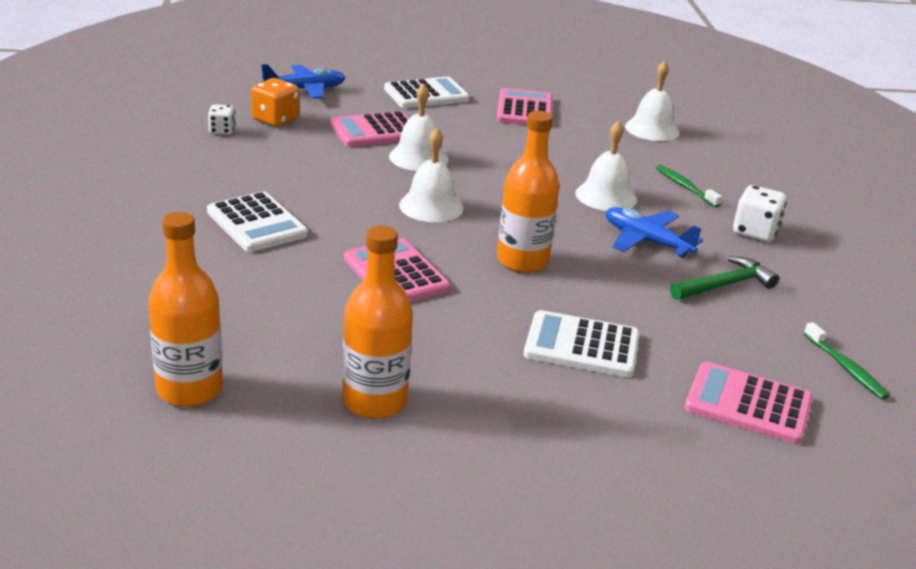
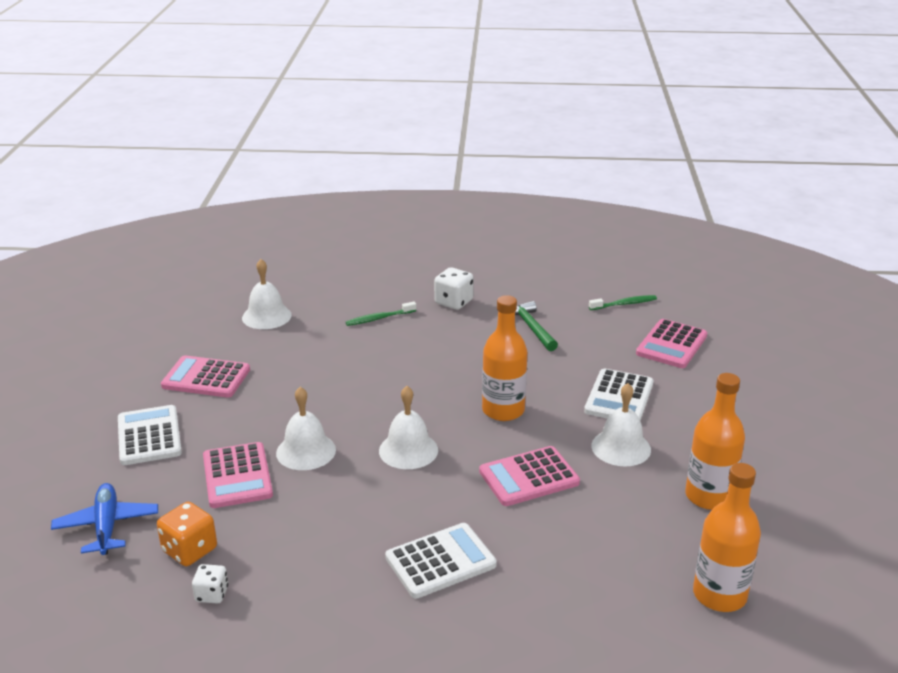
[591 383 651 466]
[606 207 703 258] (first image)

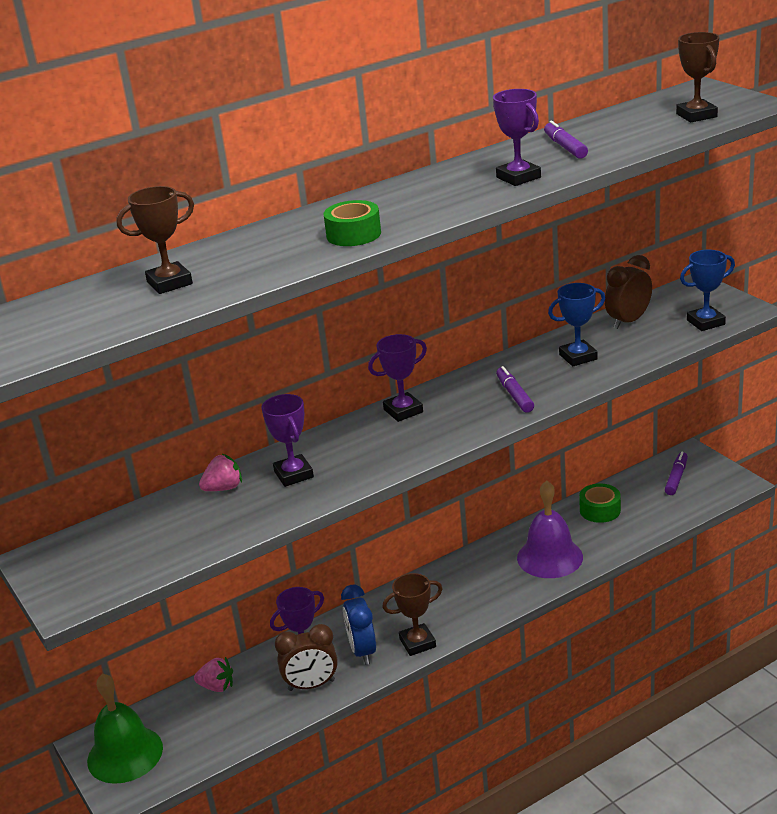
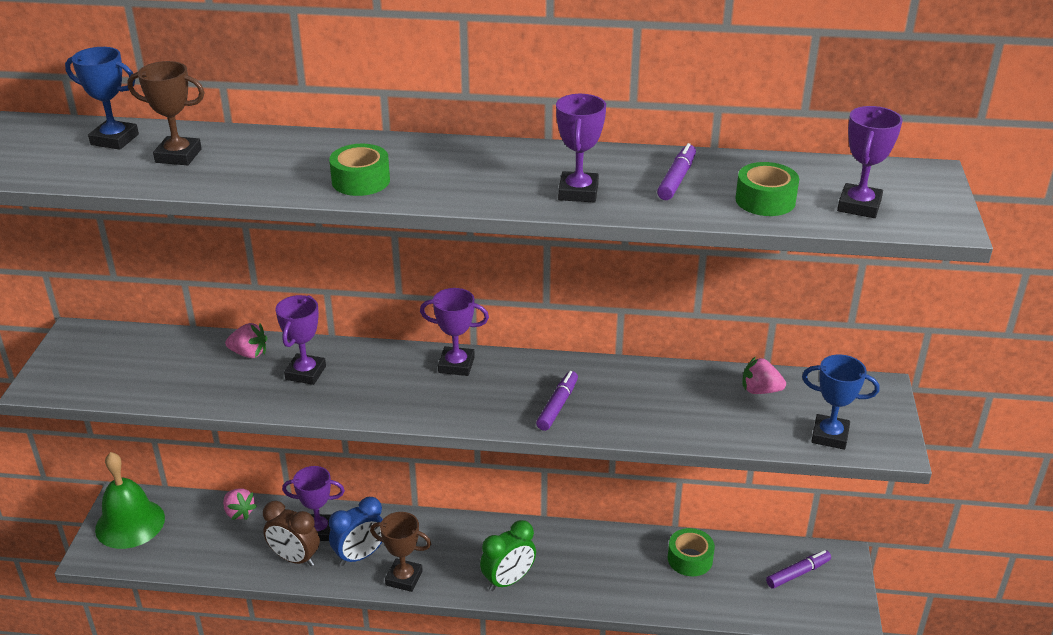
[329 497 383 566]
[517 480 583 578] (first image)
[65 47 139 150]
[743 357 786 394]
[837 106 902 218]
[480 520 536 591]
[735 162 799 216]

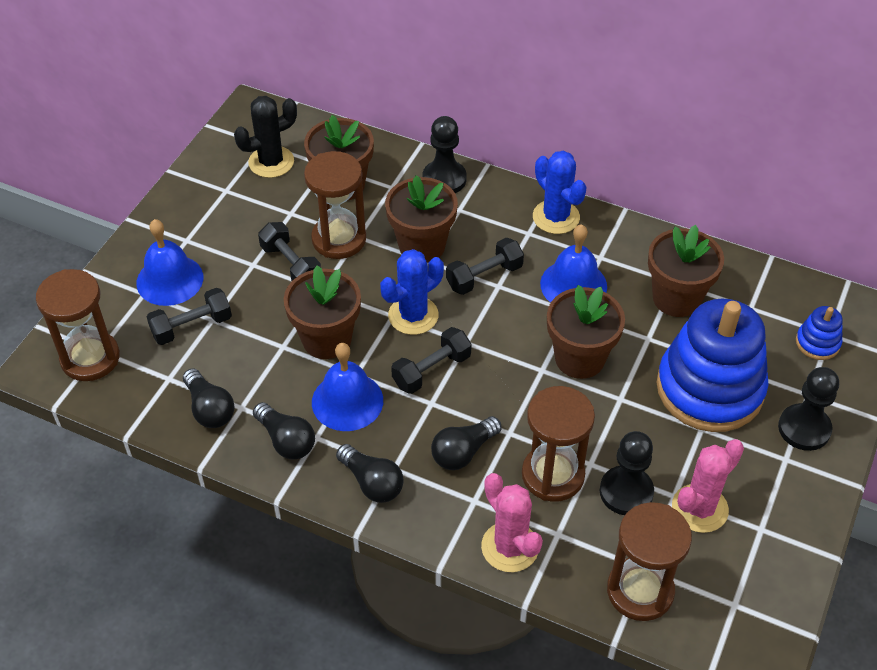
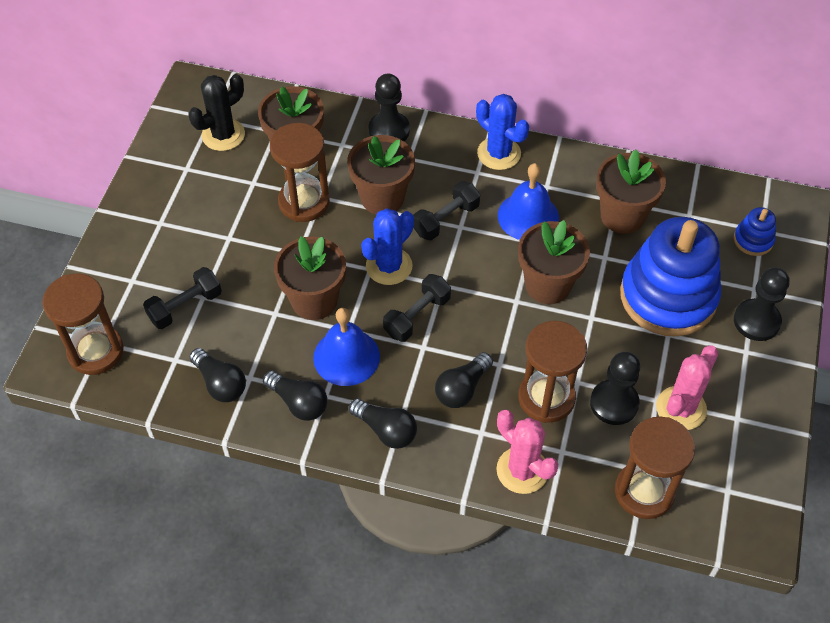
[136 219 203 306] (first image)
[258 222 321 281] (first image)

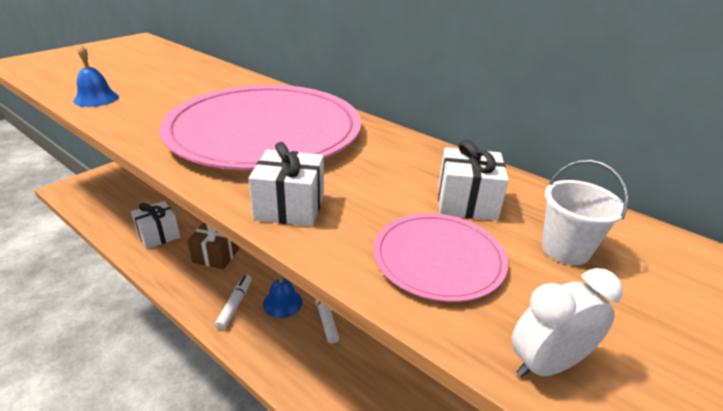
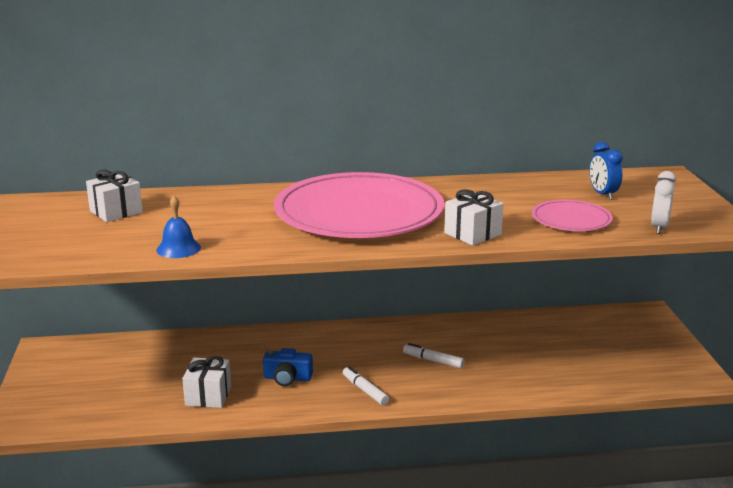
[263 348 313 386]
[263 273 303 318] (first image)
[86 169 143 222]
[590 142 623 200]

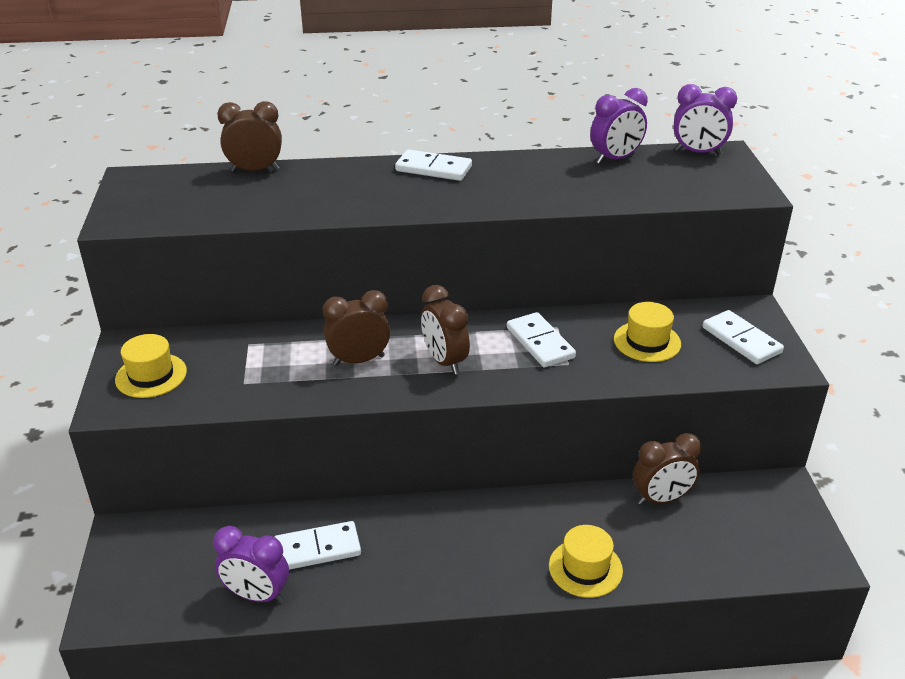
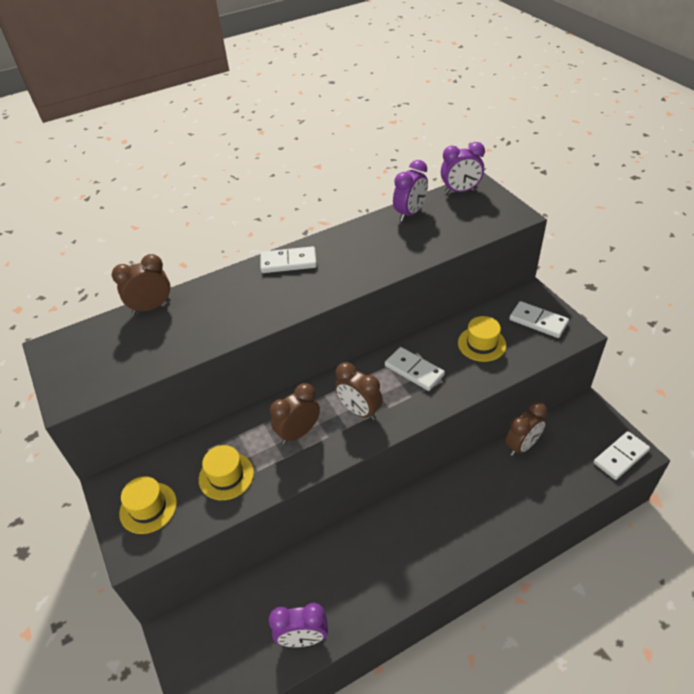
[594 431 650 480]
[199 445 254 500]

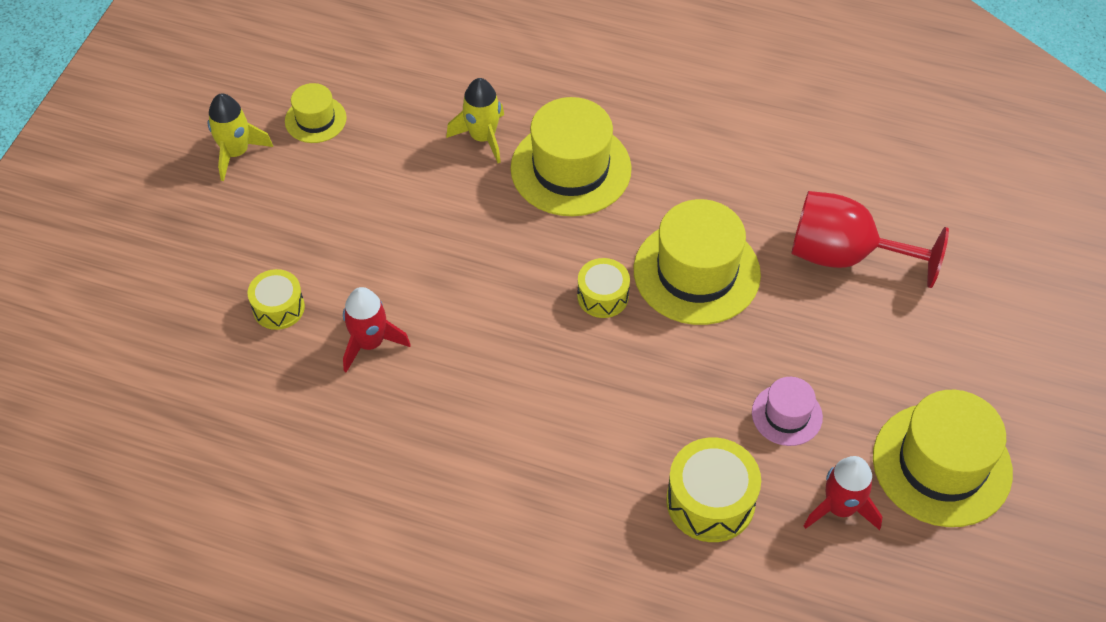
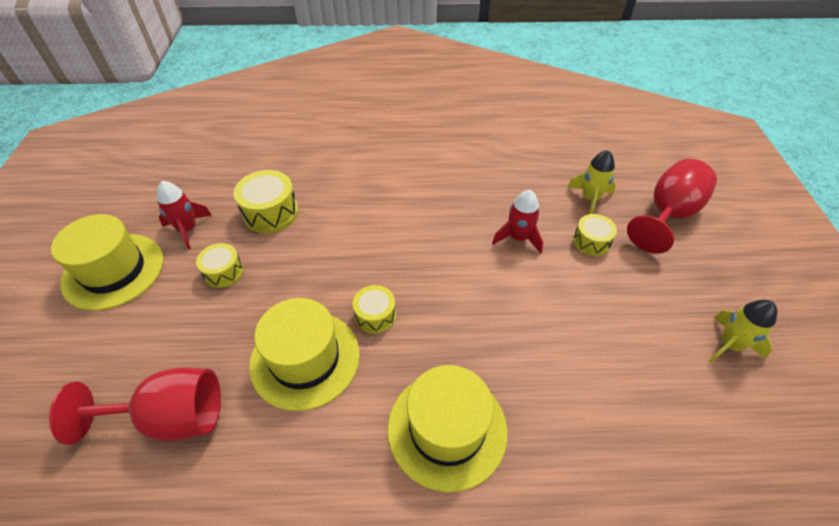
[285 83 347 143] (first image)
[567 150 616 214]
[196 243 243 288]
[627 159 717 254]

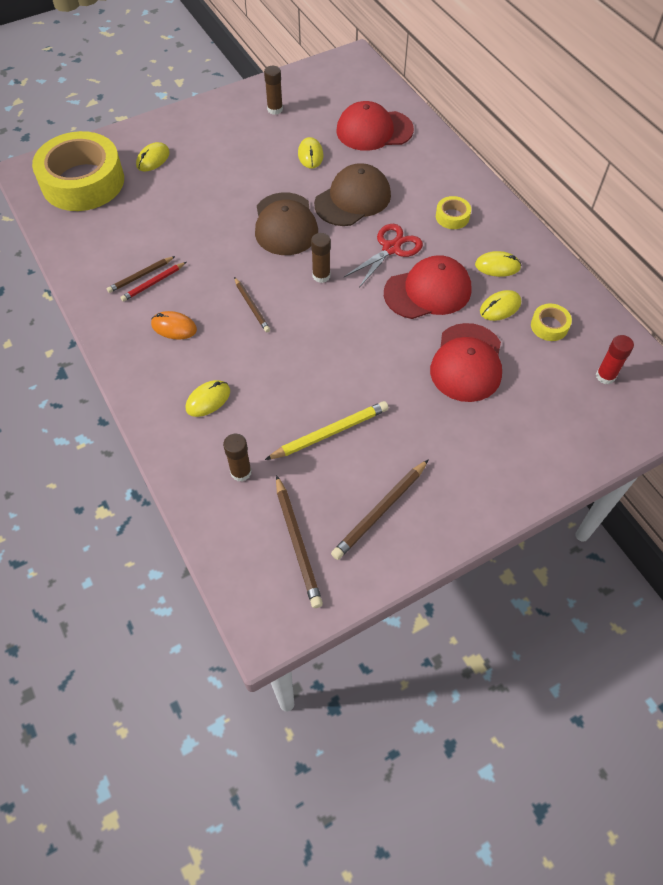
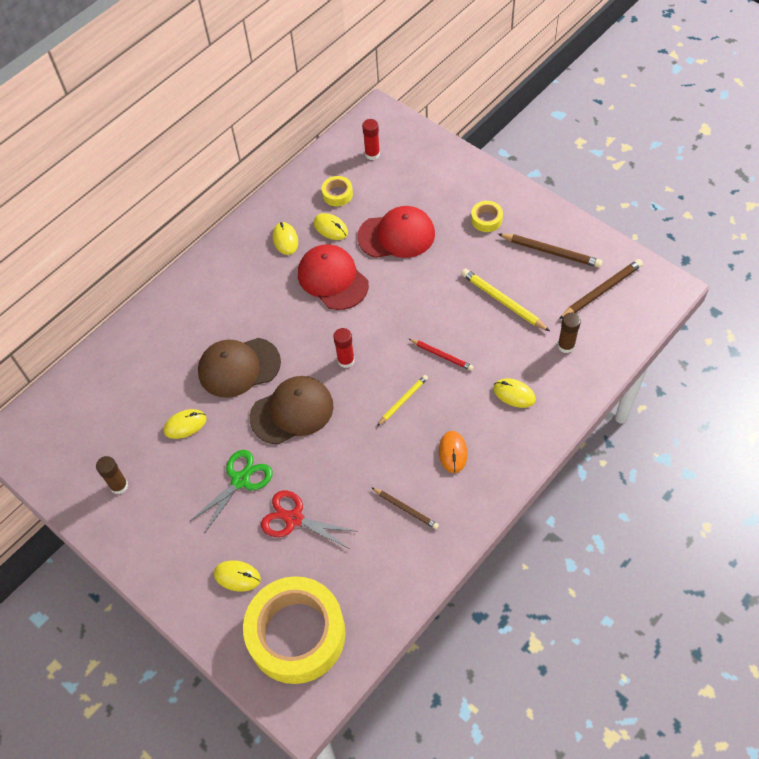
[409 339 474 371]
[377 375 428 426]
[333 328 355 368]
[198 338 281 398]
[336 101 414 151] (first image)
[261 491 358 549]
[471 201 503 232]
[189 450 273 534]

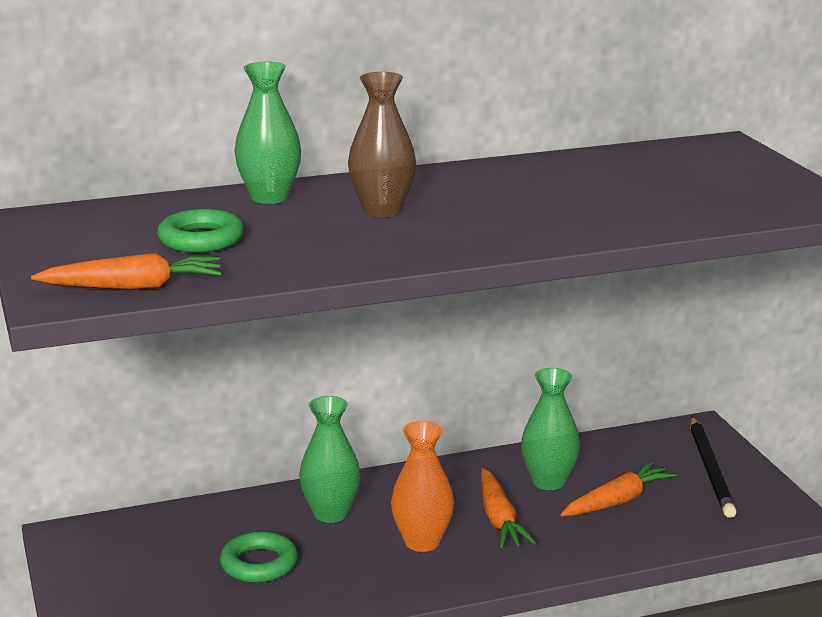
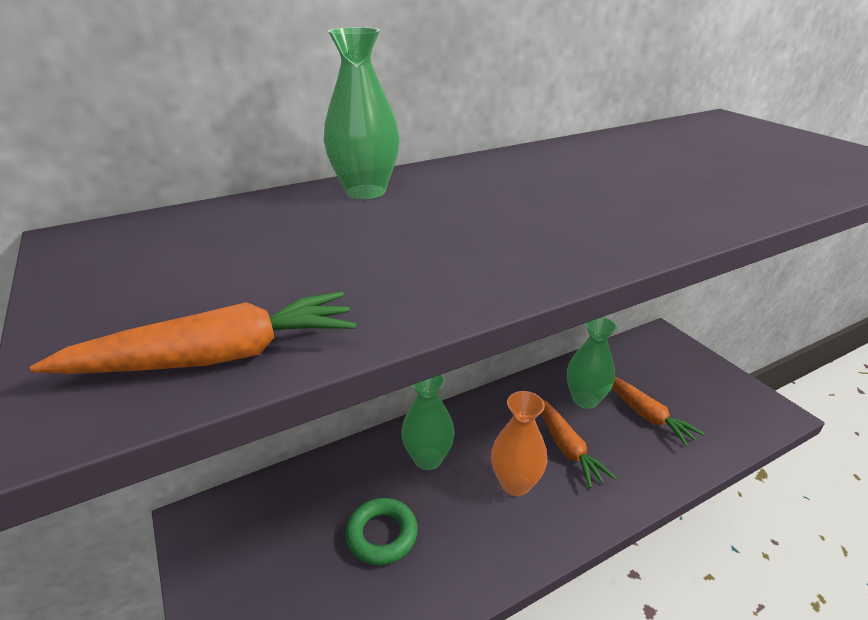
[157 209 244 253] (first image)
[348 72 416 217] (first image)
[612 376 704 447]
[690 417 737 518] (first image)

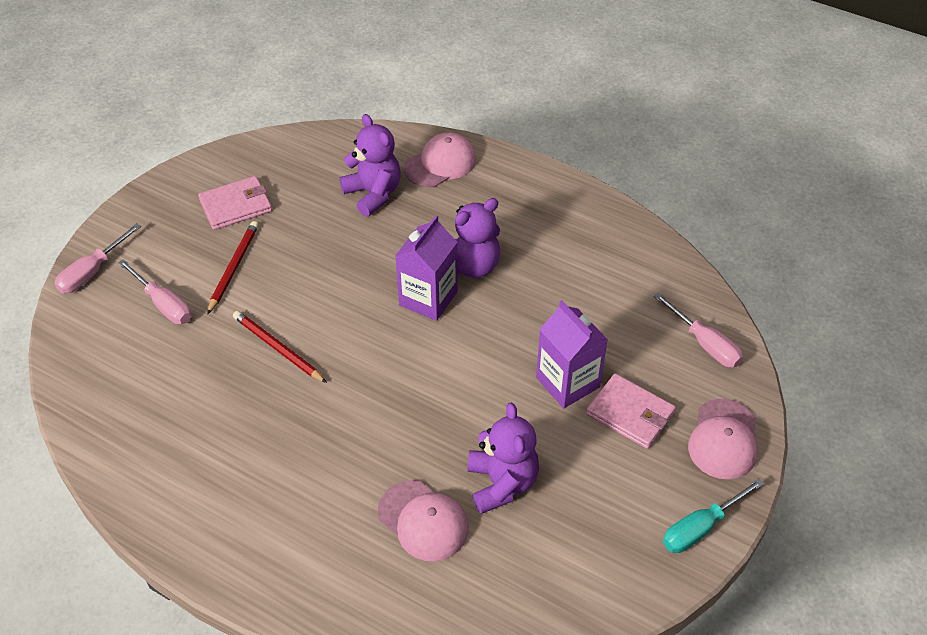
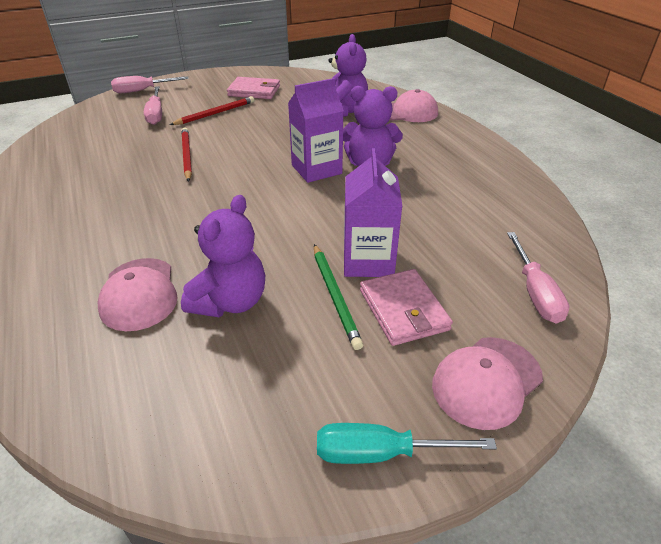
[314 244 363 350]

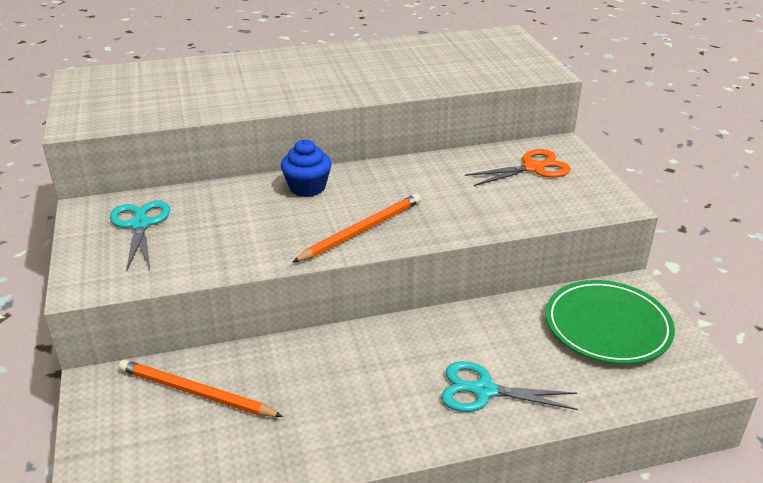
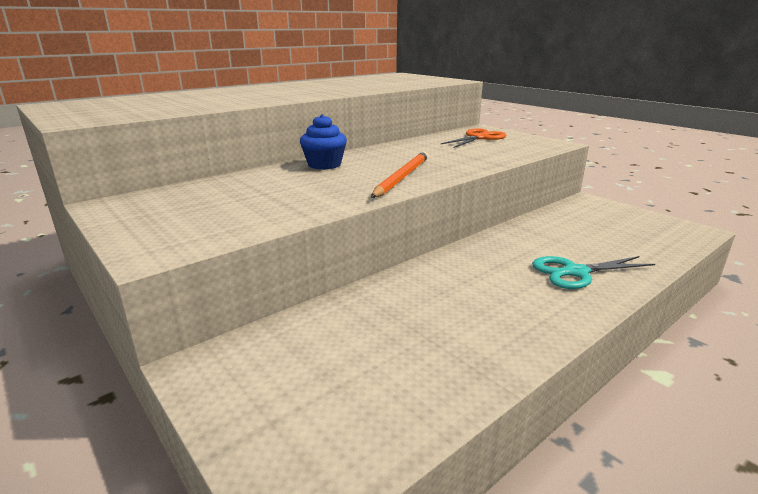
[110 200 170 272] (first image)
[119 360 283 417] (first image)
[546 280 675 364] (first image)

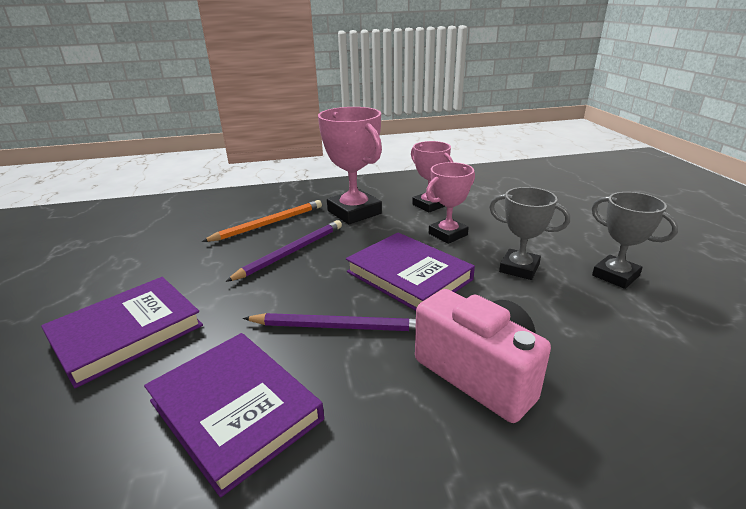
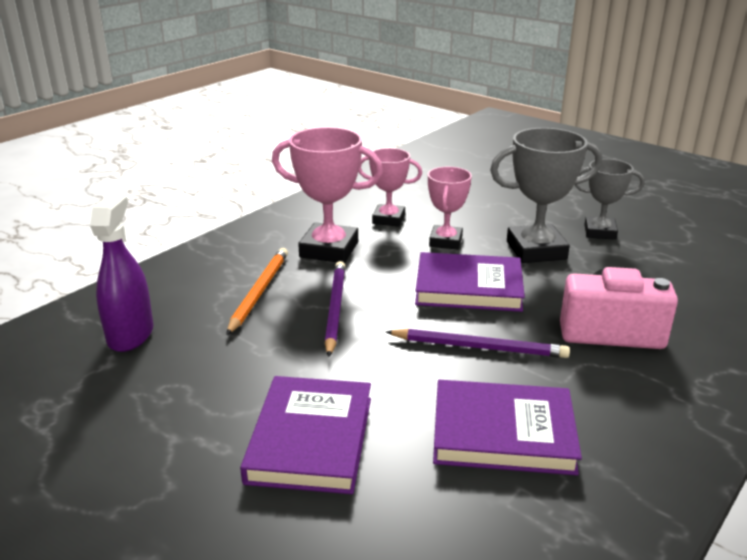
[386 329 570 358]
[490 128 602 263]
[90 193 154 352]

